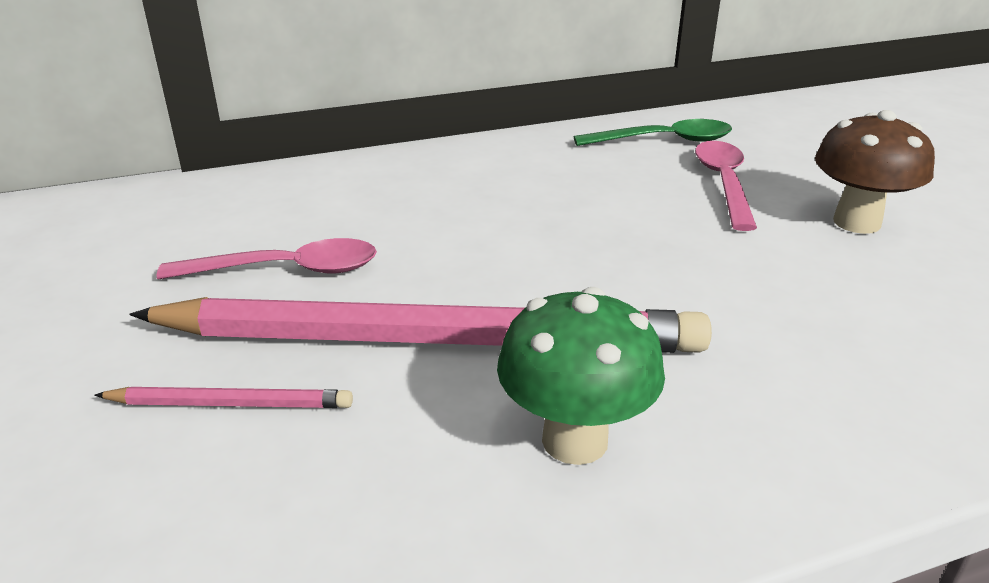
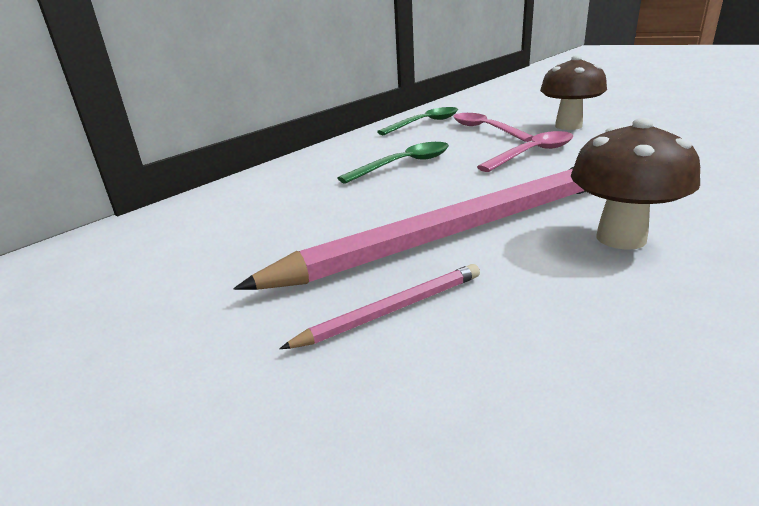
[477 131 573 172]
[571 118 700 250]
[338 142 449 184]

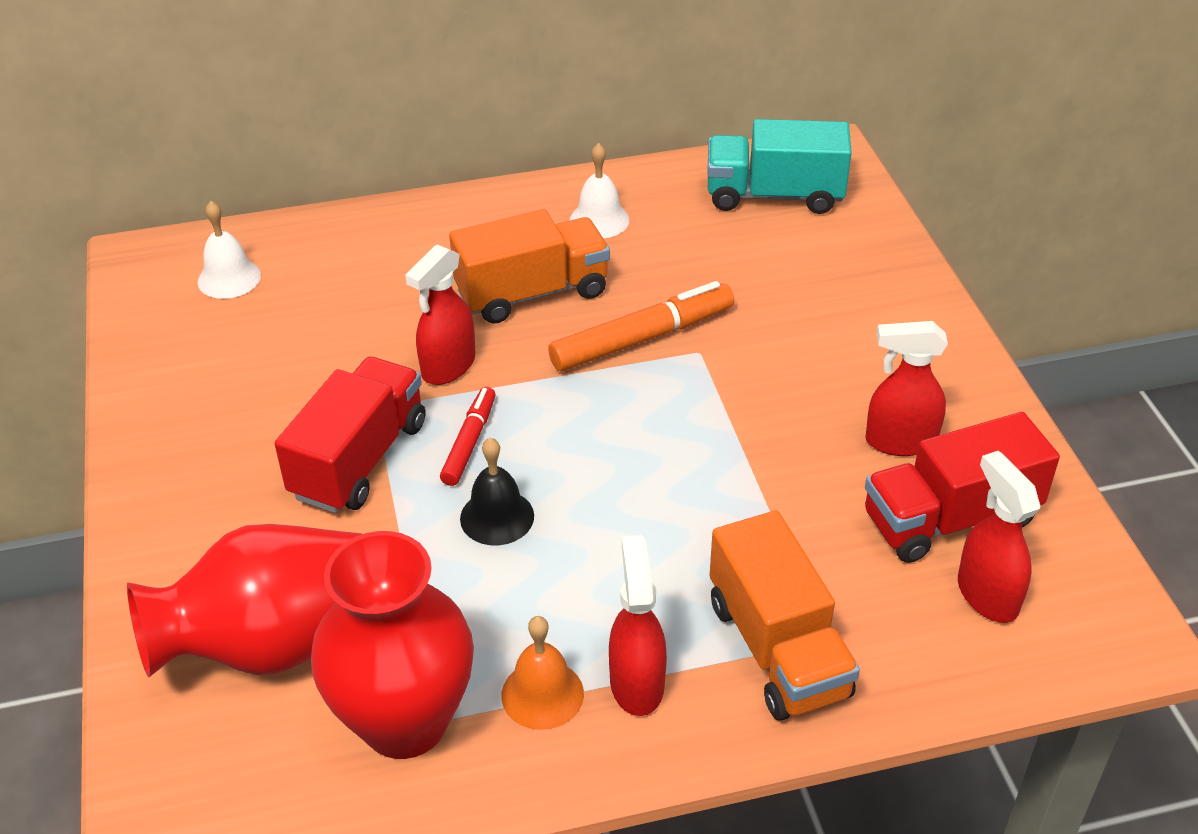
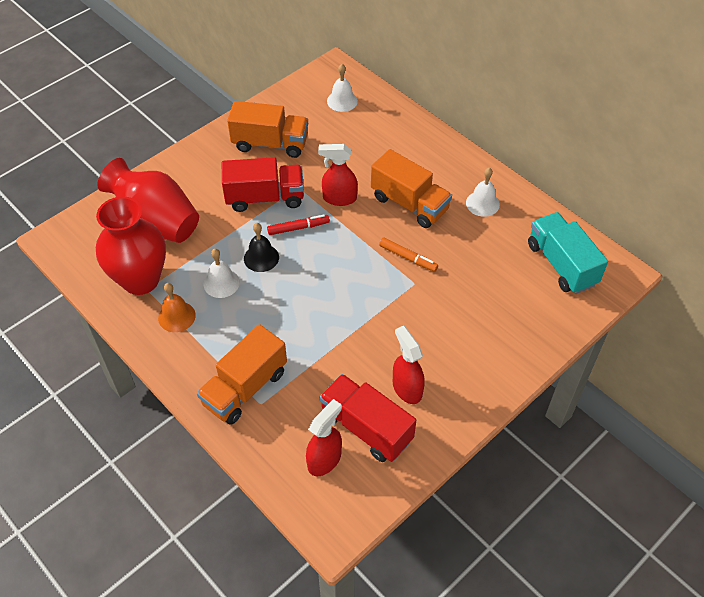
[379 237 438 272]
[609 535 667 716] (first image)
[204 249 240 298]
[227 101 308 158]

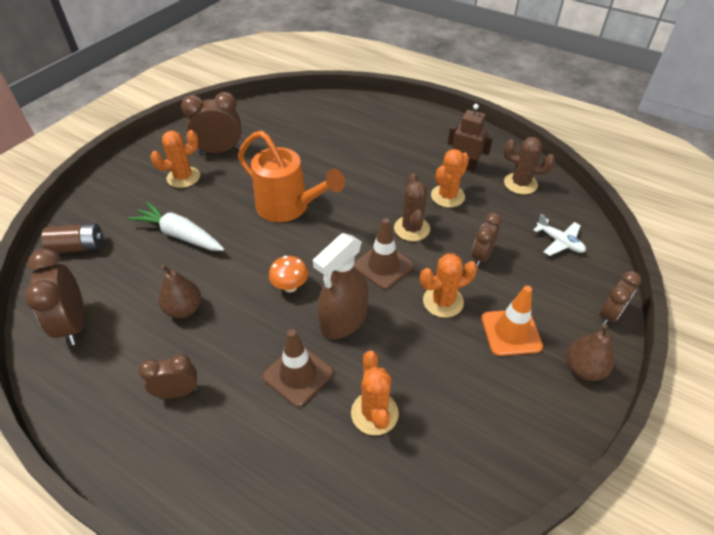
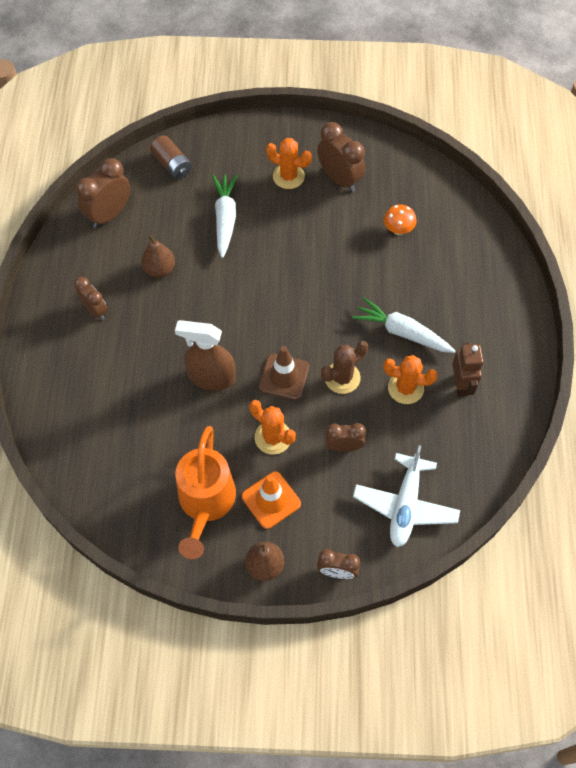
[176 426 236 559]
[263 329 333 407] (first image)
[384 205 417 235]
[351 351 399 435] (first image)
[504 137 555 194] (first image)
[353 445 460 547]
[352 297 455 353]

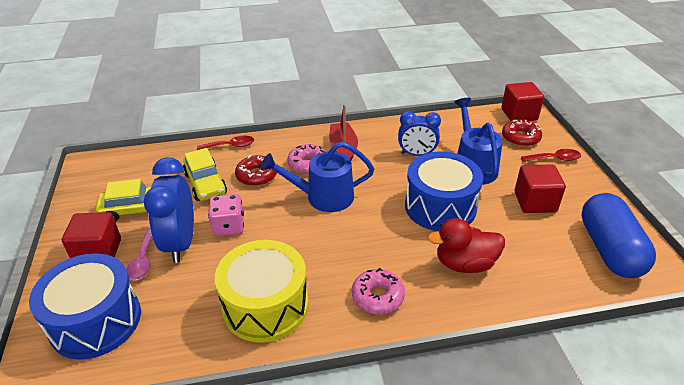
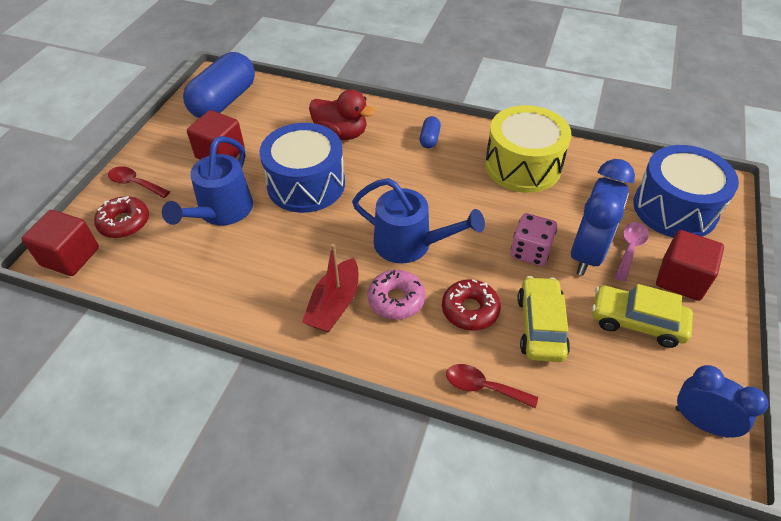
[419 116 441 148]
[675 365 768 438]

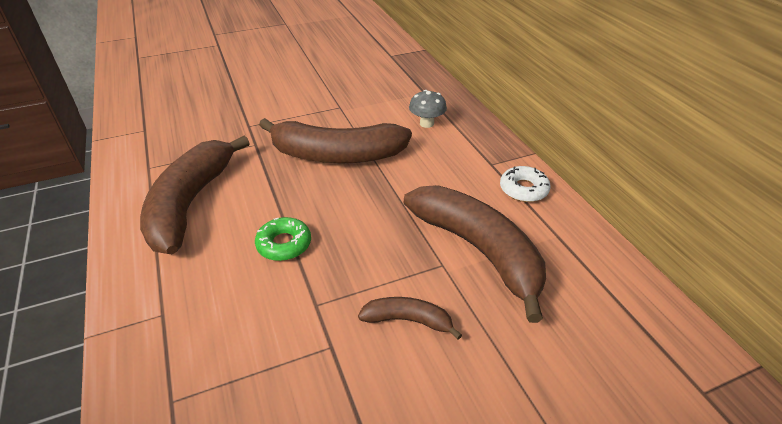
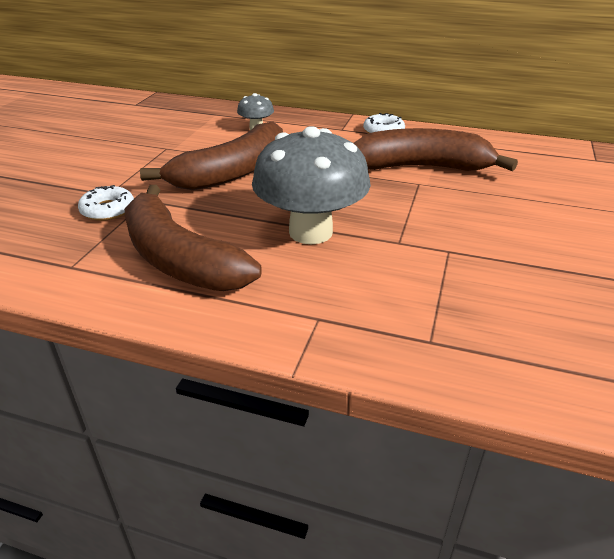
[252 126 371 244]
[358 297 462 340] (first image)
[78 185 134 221]

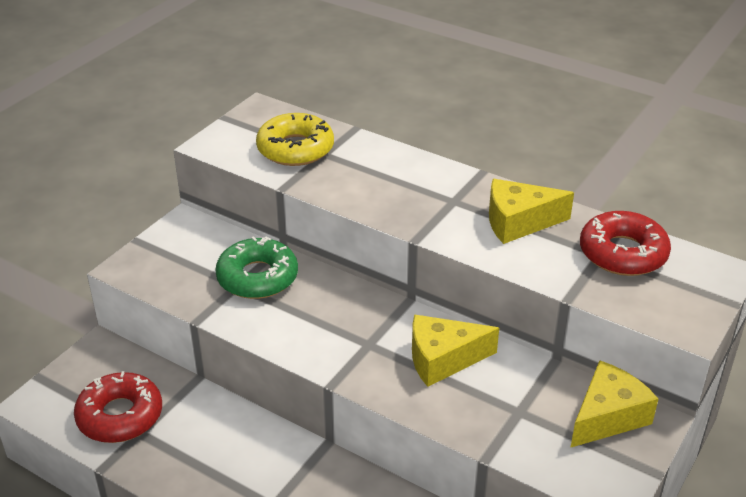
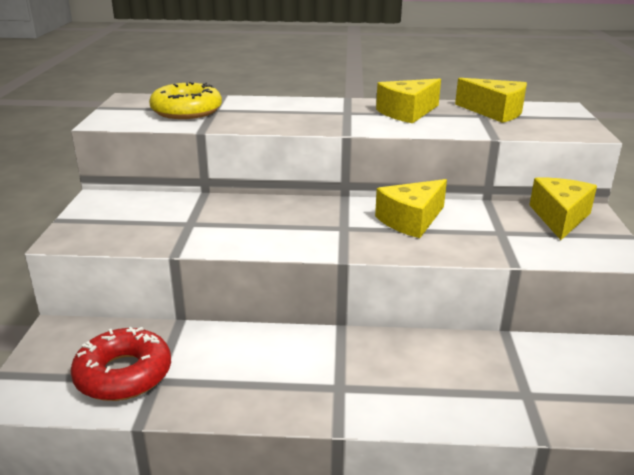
[215 236 298 299] (first image)
[455 78 527 123]

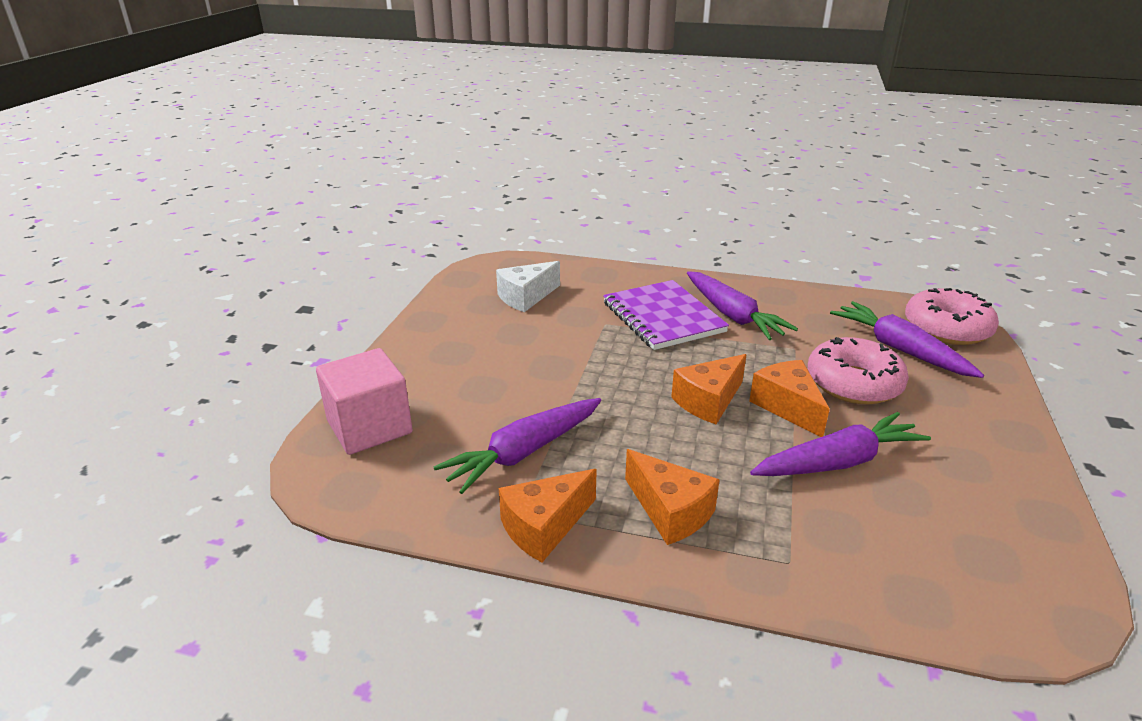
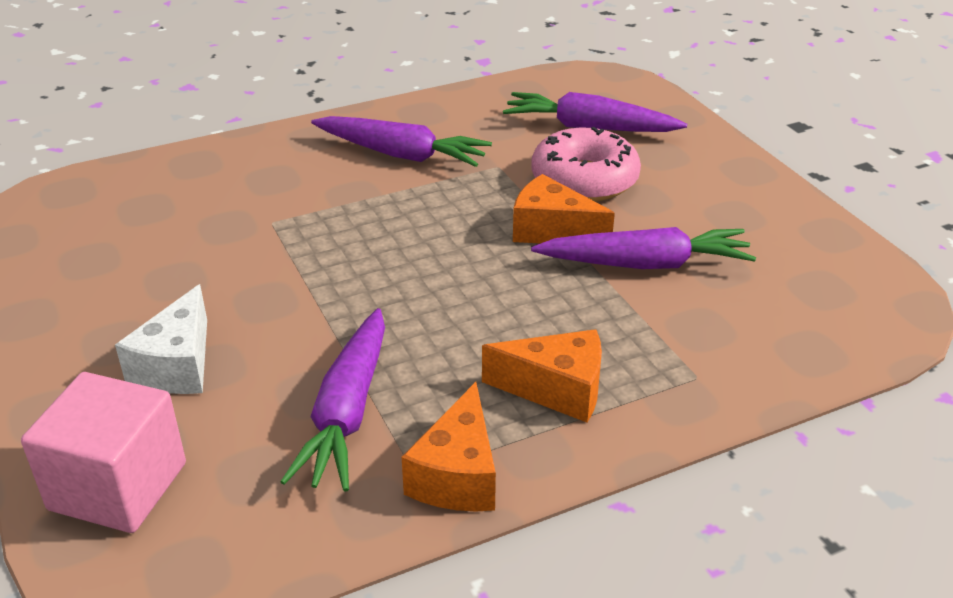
[115 284 207 394]
[603 280 729 350] (first image)
[671 354 747 424] (first image)
[531 227 756 269]
[905 288 999 345] (first image)

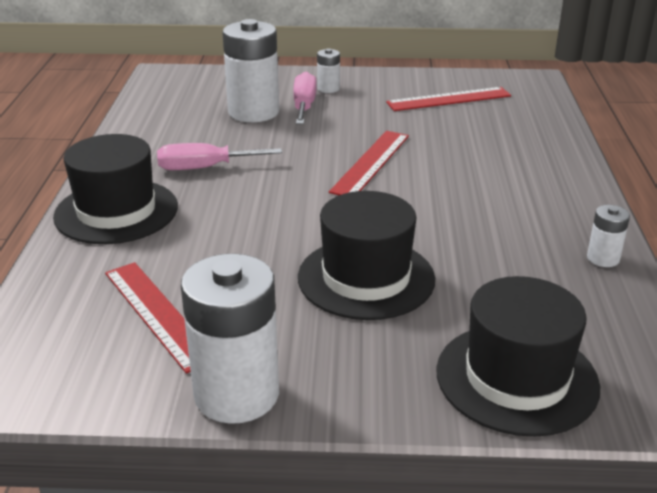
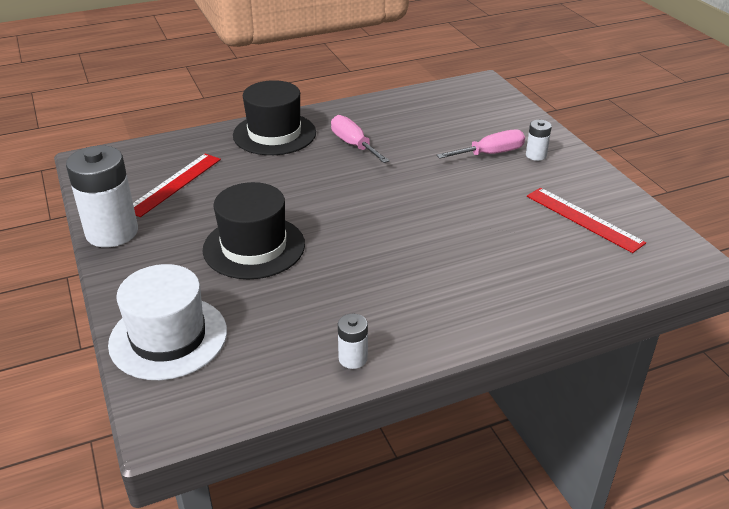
[222 19 279 122] (first image)
[329 131 409 195] (first image)
[108 264 227 380]

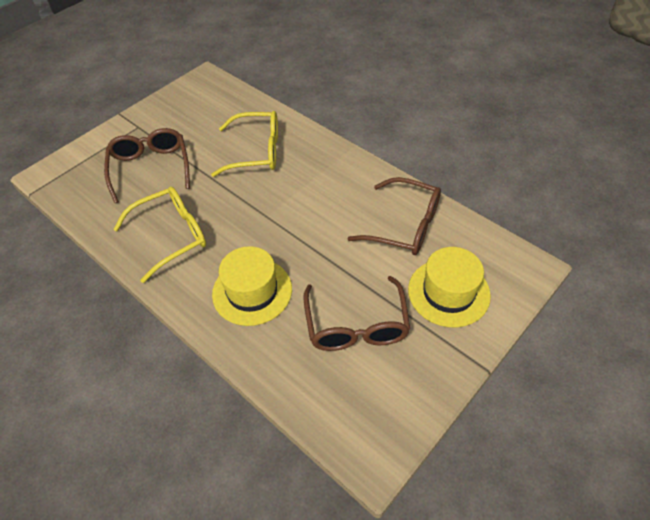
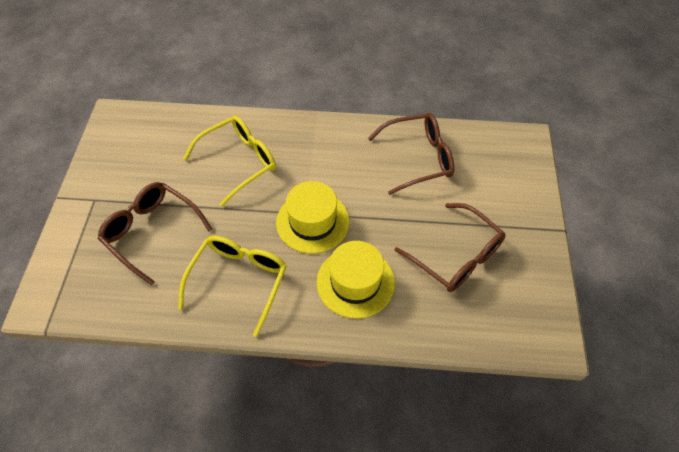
[276 181 349 254]

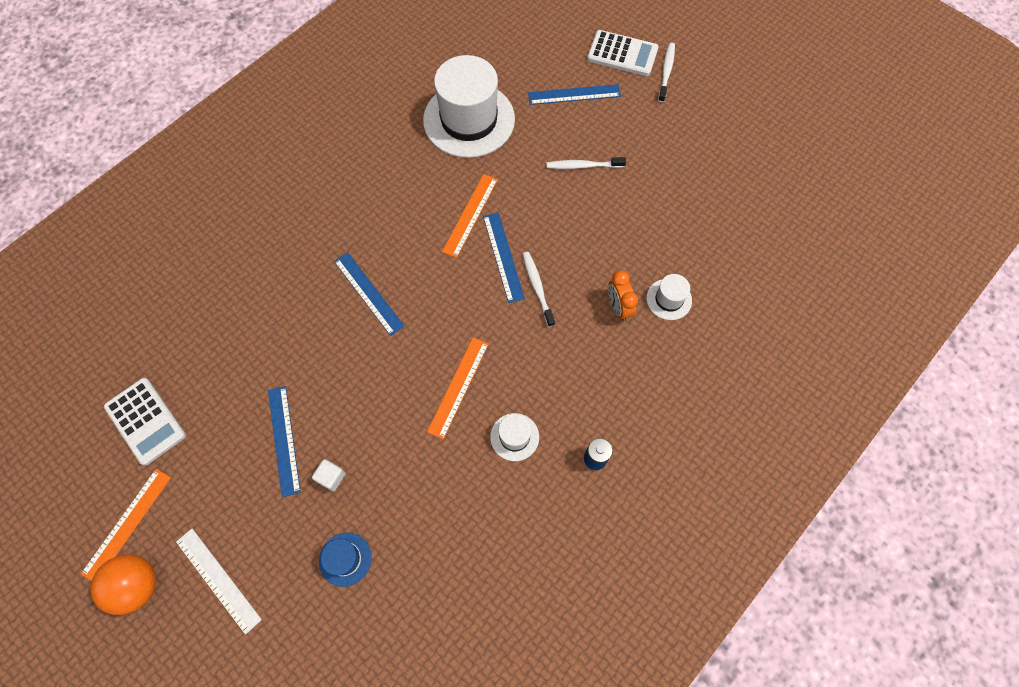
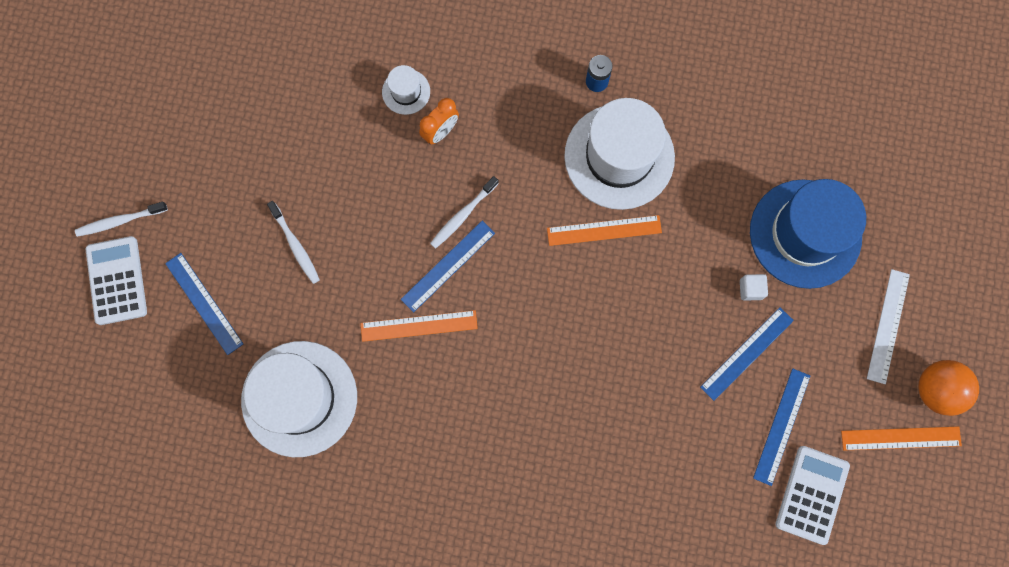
[750 179 866 289]
[753 368 810 486]
[564 98 675 210]

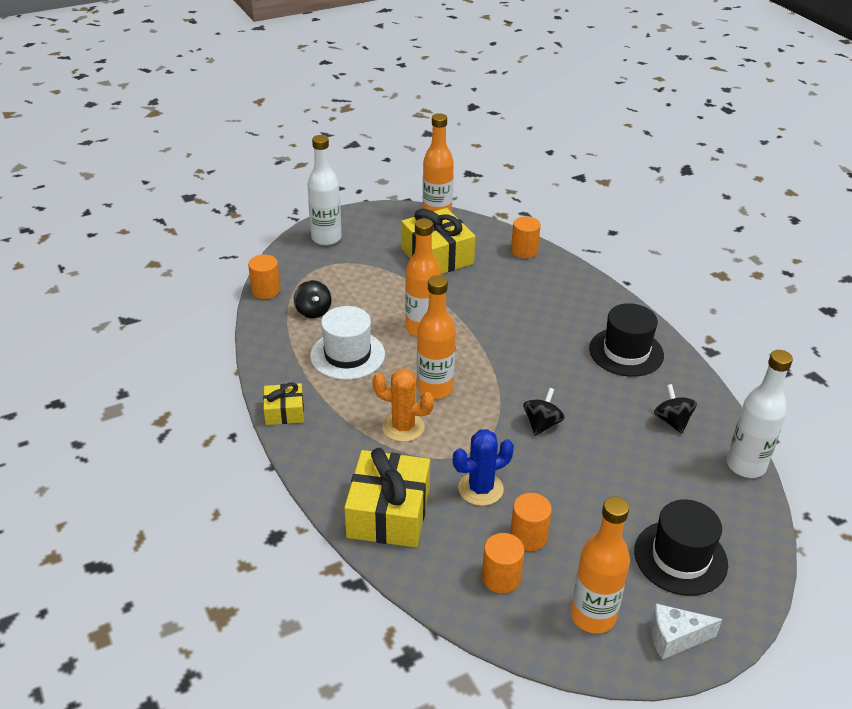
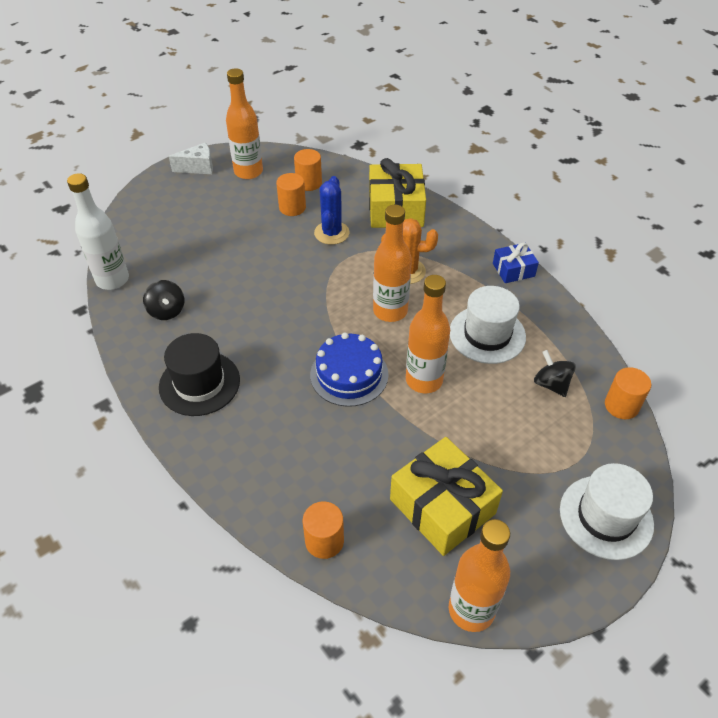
[493 243 539 283]
[560 463 654 560]
[314 176 350 245]
[523 388 565 436] (first image)
[634 500 728 596] (first image)
[310 332 389 407]

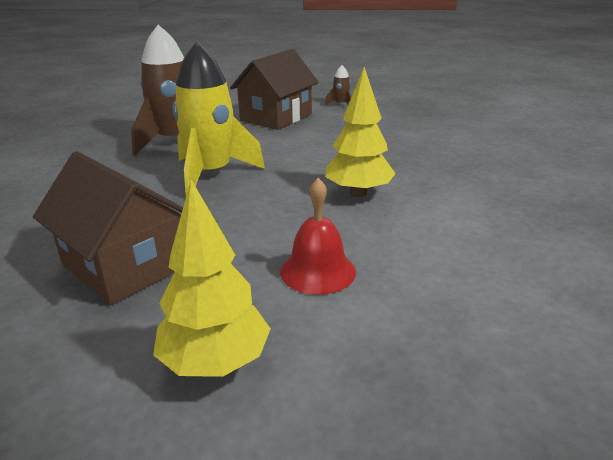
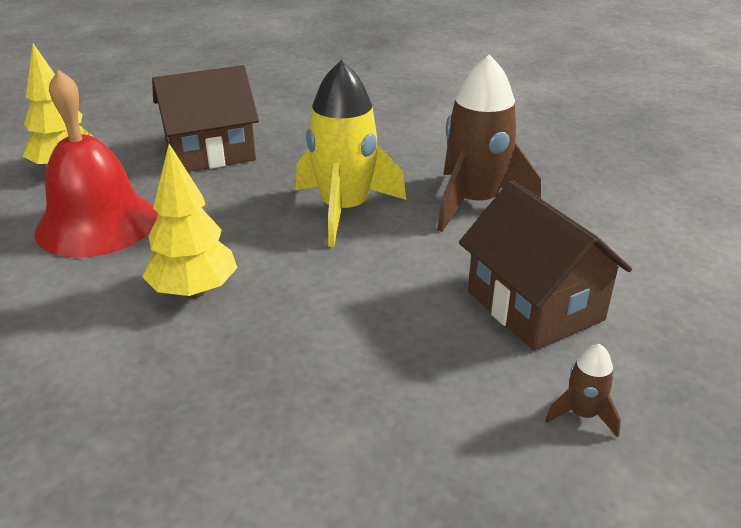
[35 69 158 258]

